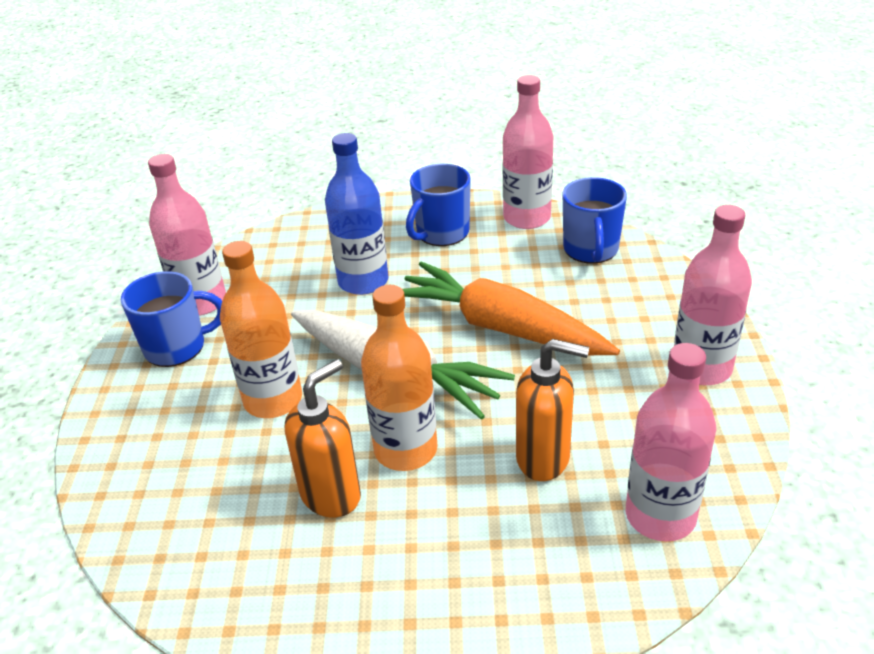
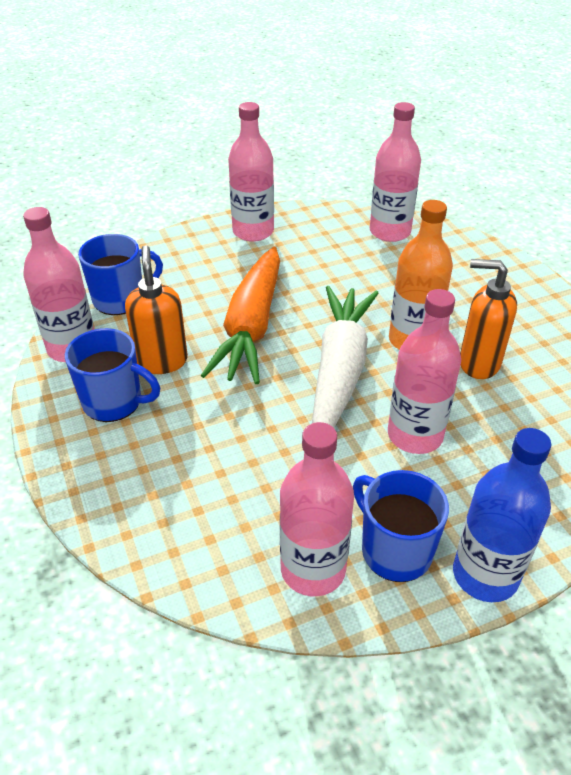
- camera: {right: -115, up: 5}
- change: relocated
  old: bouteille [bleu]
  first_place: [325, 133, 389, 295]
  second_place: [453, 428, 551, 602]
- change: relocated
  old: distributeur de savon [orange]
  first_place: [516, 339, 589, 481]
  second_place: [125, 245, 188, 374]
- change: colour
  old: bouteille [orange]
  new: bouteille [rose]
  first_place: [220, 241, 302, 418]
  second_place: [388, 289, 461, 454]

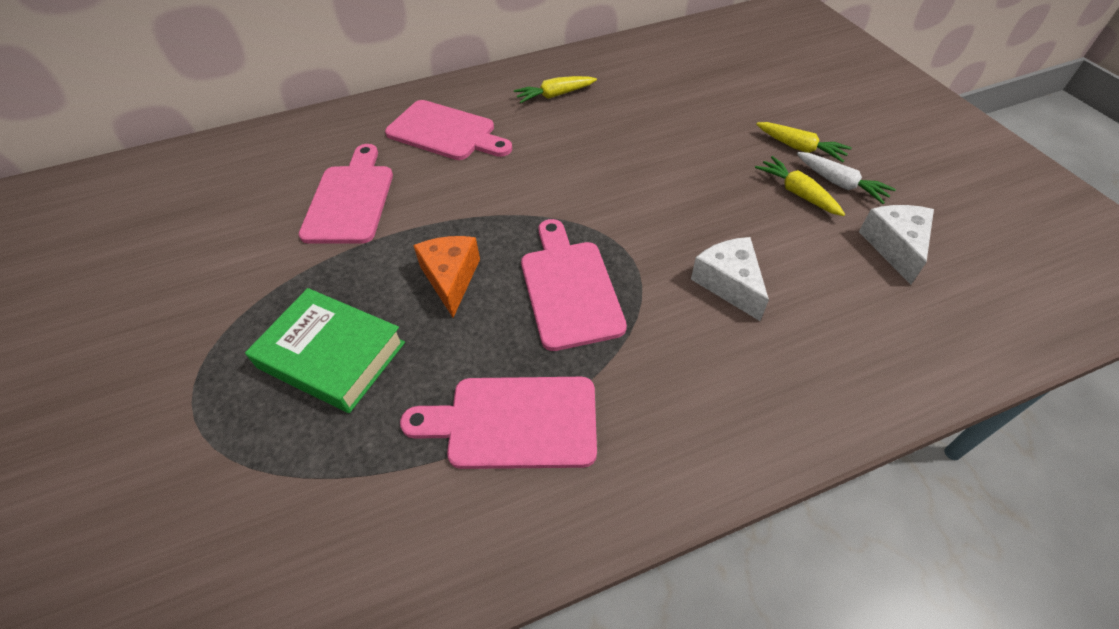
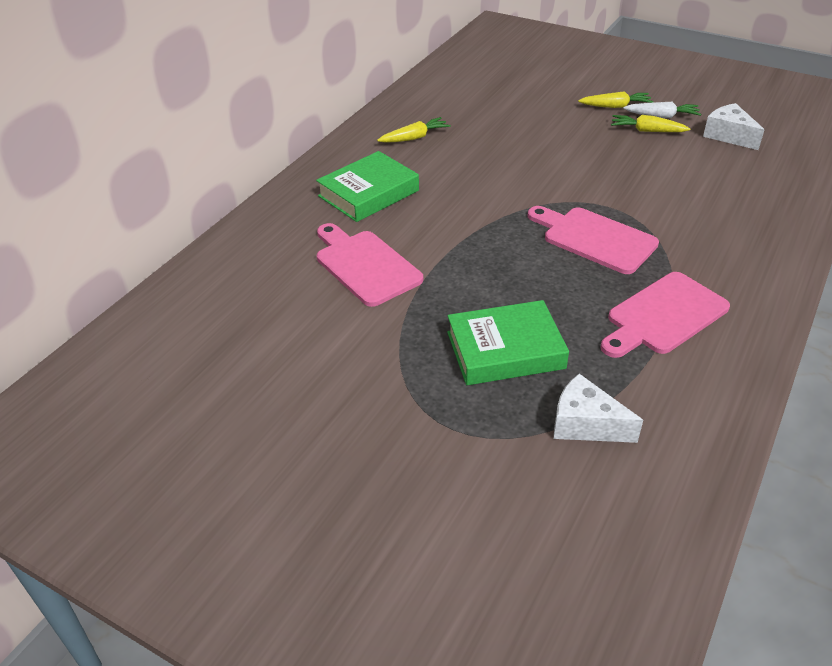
- camera: {right: -40, up: -10}
- change: missing
  old: fromage [orange]
  first_place: [413, 236, 480, 318]
- change: relocated
  old: fromage [blanc]
  first_place: [691, 237, 769, 321]
  second_place: [554, 374, 643, 443]
- change: exchanged
  old: planche à découper [rose]
  new: livre [vert]
  first_place: [385, 100, 512, 160]
  second_place: [316, 151, 419, 222]
- change: spun
  old: carotte [jaune]
  first_place: [514, 76, 597, 103]
  second_place: [377, 117, 451, 143]
  degrees: -150

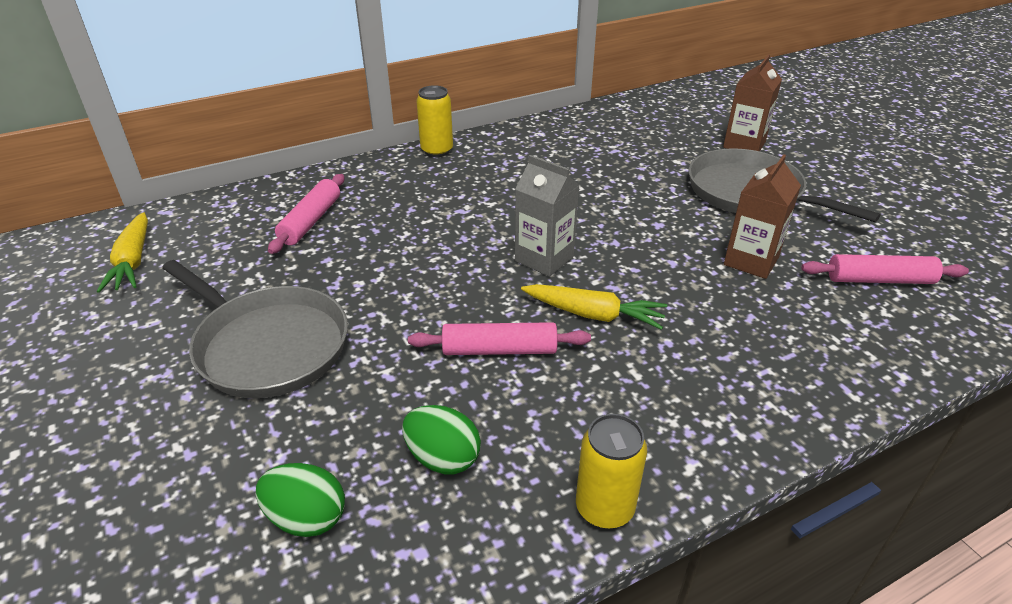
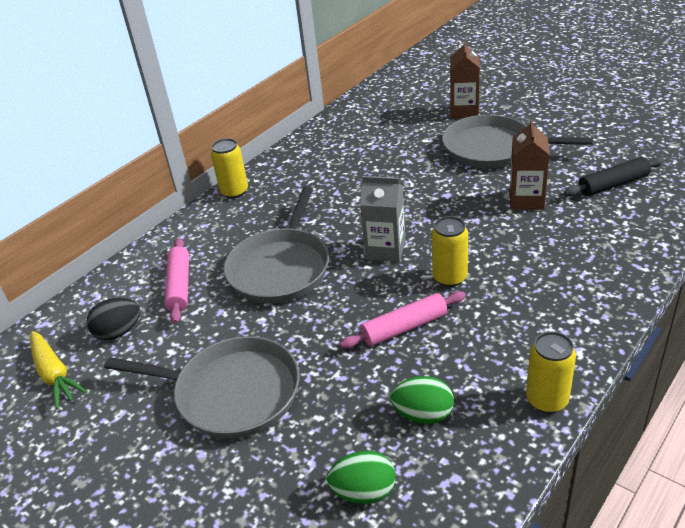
- camera: {right: -20, up: 0}
- change: appeared
  new: œuf [noir]
  second_place: [87, 298, 140, 340]
- change: appeared
  new: poêle [gris]
  second_place: [224, 186, 329, 304]
- change: exchanged
  old: carotte [jaune]
  new: canette [jaune]
  first_place: [521, 284, 667, 330]
  second_place: [432, 216, 468, 287]
- change: colour
  old: rouleau à pâtisserie [rose]
  new: rouleau à pâtisserie [noir]
  first_place: [801, 254, 969, 284]
  second_place: [564, 157, 665, 196]

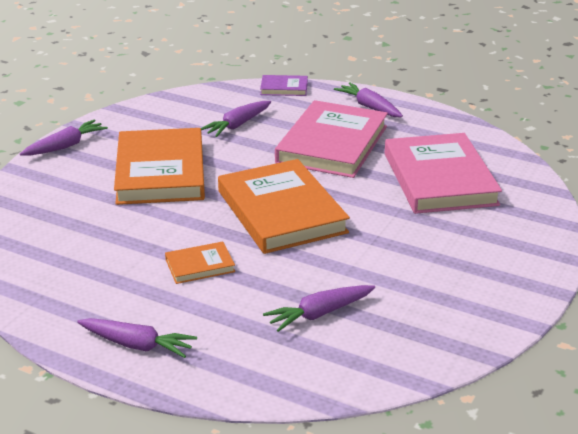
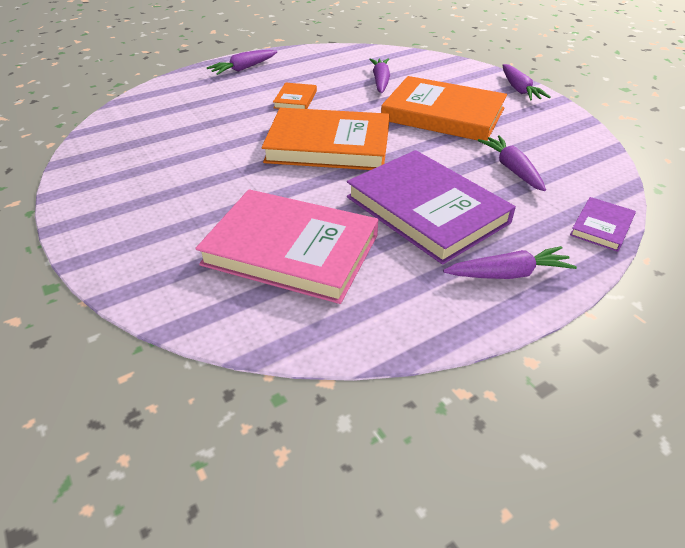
- camera: {right: 120, up: 10}
- change: relocated
  old: carotte [violet]
  first_place: [263, 285, 375, 332]
  second_place: [369, 58, 390, 93]
- change: colour
  old: livre [rose]
  new: livre [violet]
  first_place: [275, 100, 388, 178]
  second_place: [347, 150, 516, 265]

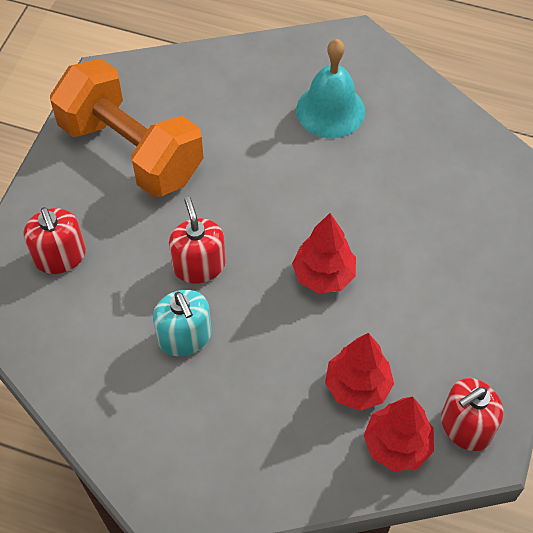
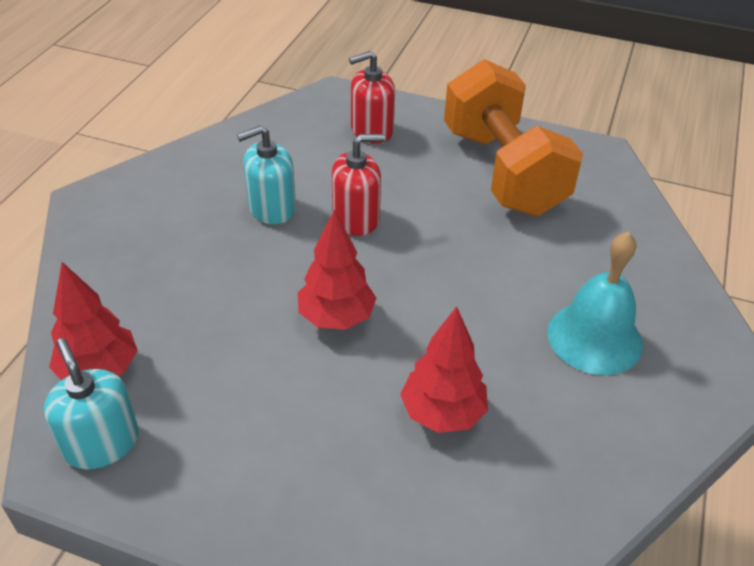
- camera: {right: 90, up: -15}
- change: relocated
  old: arbre [rouge]
  first_place: [325, 333, 394, 411]
  second_place: [400, 306, 488, 433]
- change: colour
  old: distributeur de savon [rouge]
  new: distributeur de savon [turquoise]
  first_place: [441, 378, 503, 451]
  second_place: [44, 338, 139, 469]
- change: spun
  old: haltère [orange]
  first_place: [50, 59, 204, 197]
  second_place: [444, 59, 583, 216]
  degrees: -60

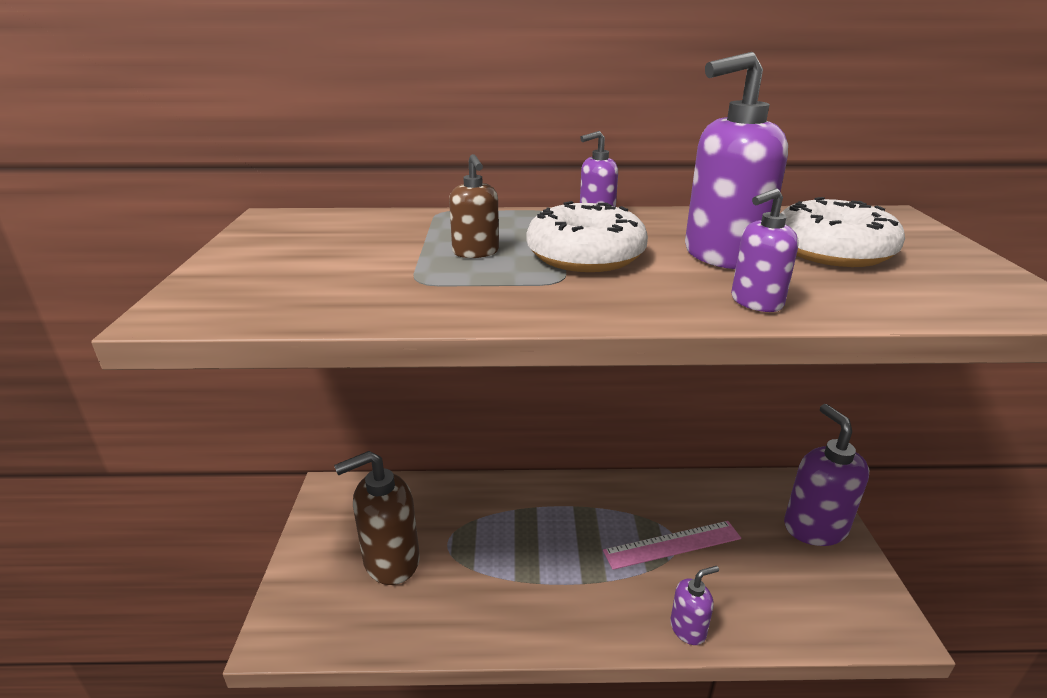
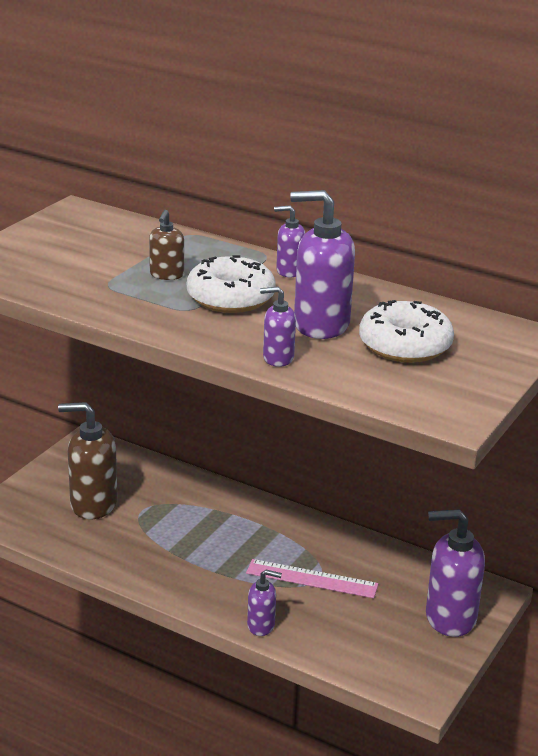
- camera: {right: 30, up: 0}
- change: spun
  old: distributeur de savon [violet]
  first_place: [784, 404, 869, 546]
  second_place: [426, 509, 485, 637]
  degrees: -105

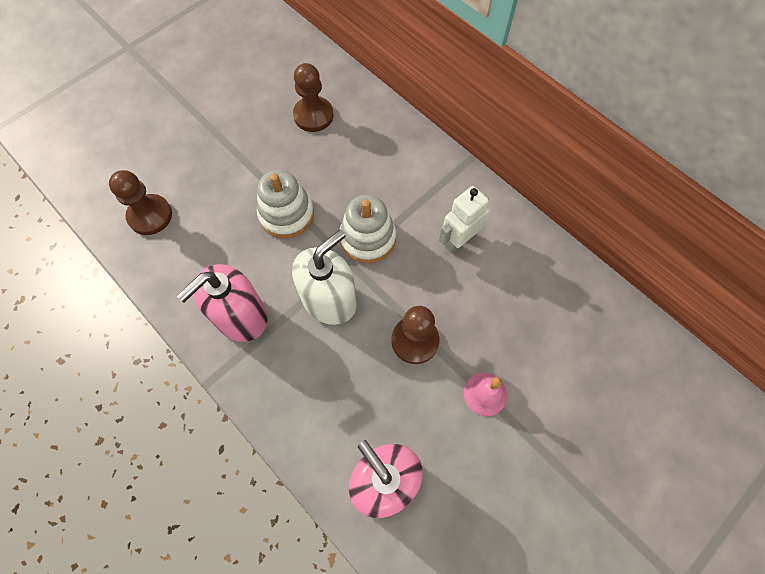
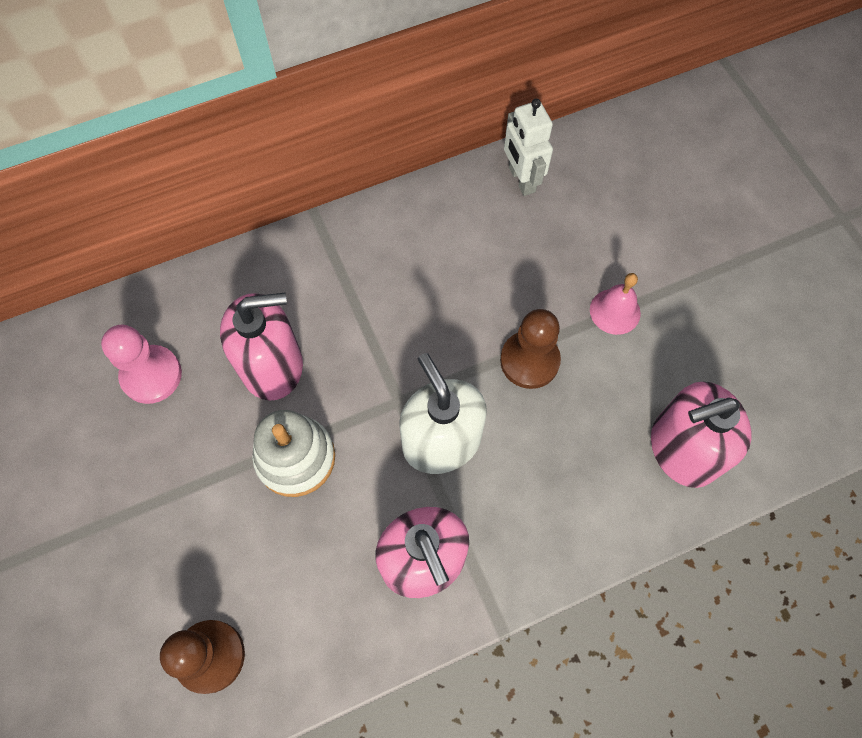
- camera: {right: -70, up: 0}
- change: missing
  old: jouet à empiler [blanc]
  first_place: [339, 195, 396, 263]
- change: appeared
  new: distributeur de savon [rose]
  second_place: [220, 293, 303, 401]
- change: relocated
  old: robot [blanc]
  first_place: [439, 186, 490, 253]
  second_place: [504, 99, 553, 196]
- change: colour
  old: pion [marron]
  new: pion [rose]
  first_place: [293, 63, 333, 132]
  second_place: [101, 325, 182, 404]

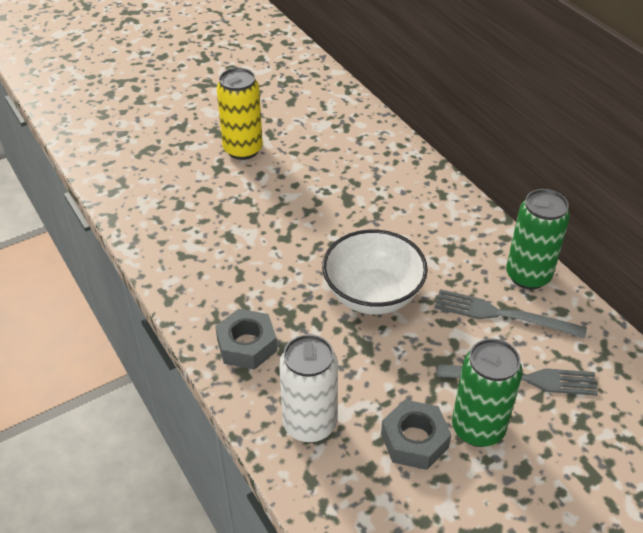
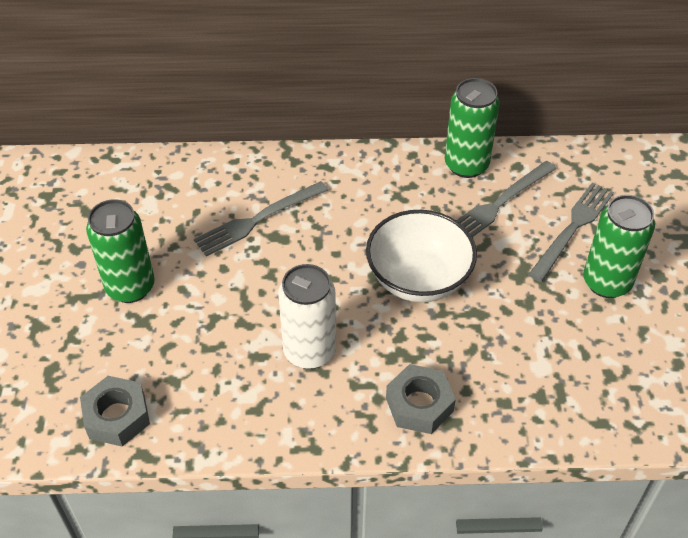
- camera: {right: -60, up: 5}
- change: appeared
  new: fourchette [gris]
  second_place: [194, 181, 328, 256]
- change: relocated
  old: canette [blanc]
  first_place: [279, 334, 338, 443]
  second_place: [278, 264, 336, 369]
- change: relocated
  old: écrou [gris]
  first_place: [381, 400, 452, 470]
  second_place: [80, 376, 150, 447]
- change: colour
  old: canette [jaune]
  new: canette [vert]
  first_place: [217, 68, 263, 160]
  second_place: [86, 199, 155, 303]

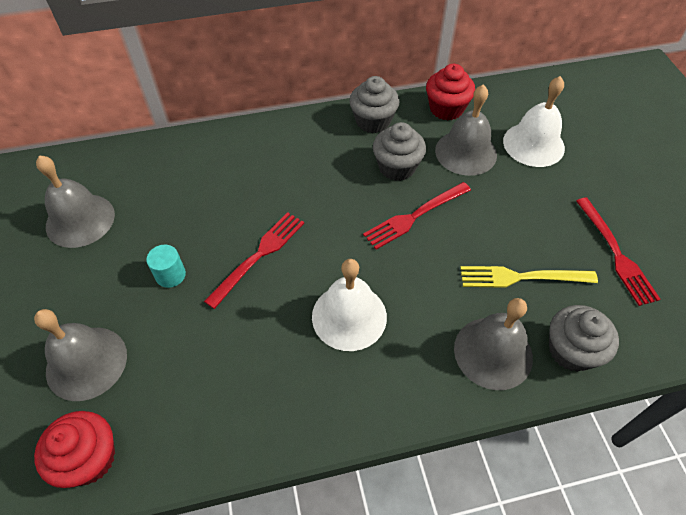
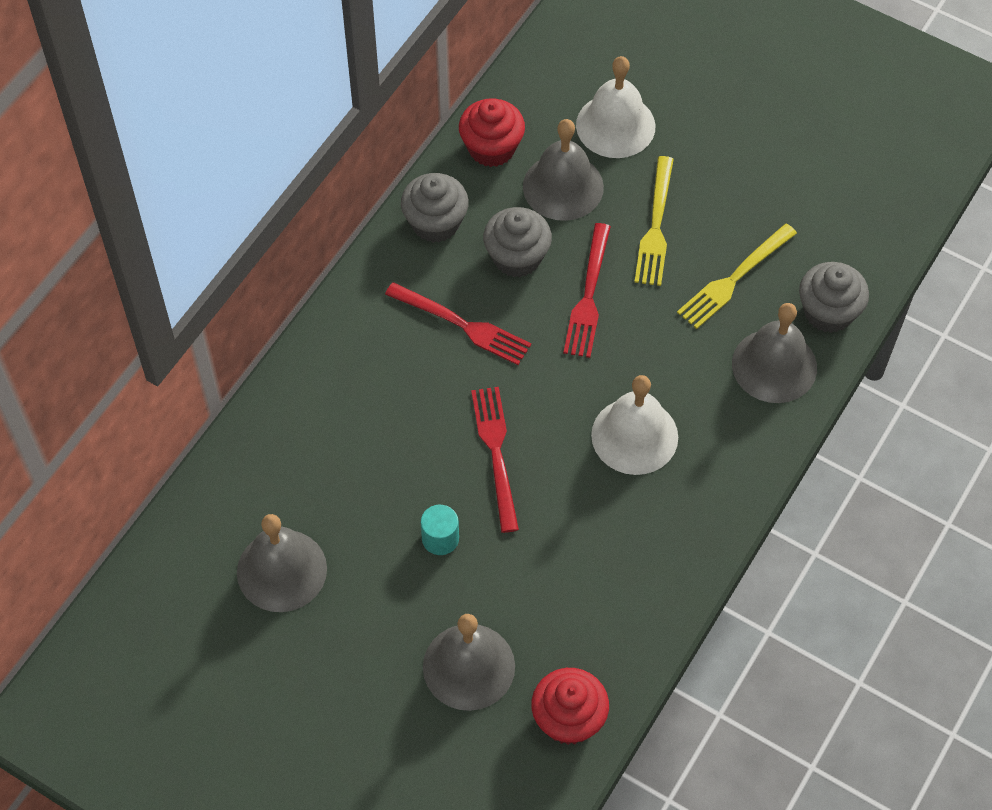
- camera: {right: -45, up: 5}
- change: appeared
  new: fourchette [jaune]
  second_place: [634, 156, 674, 286]
- change: relocated
  old: fourchette [rouge]
  first_place: [576, 197, 661, 306]
  second_place: [385, 282, 531, 365]

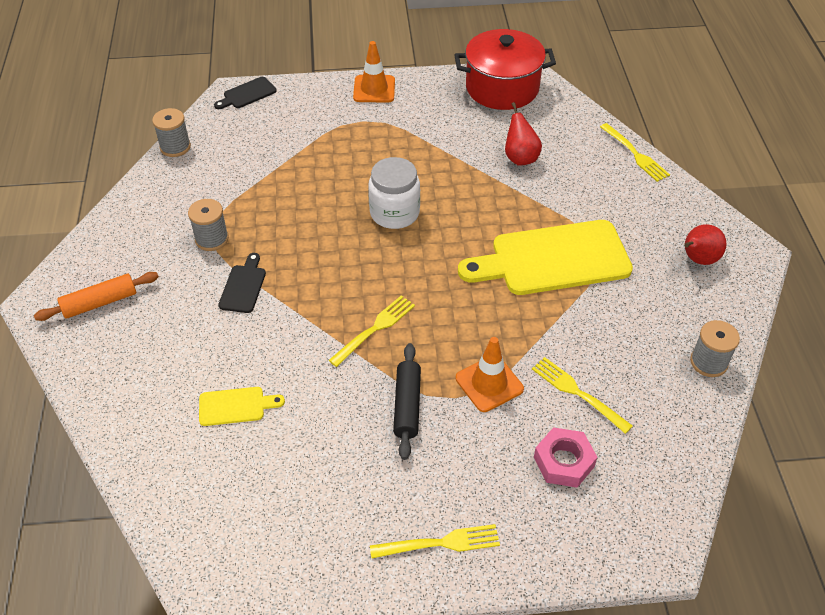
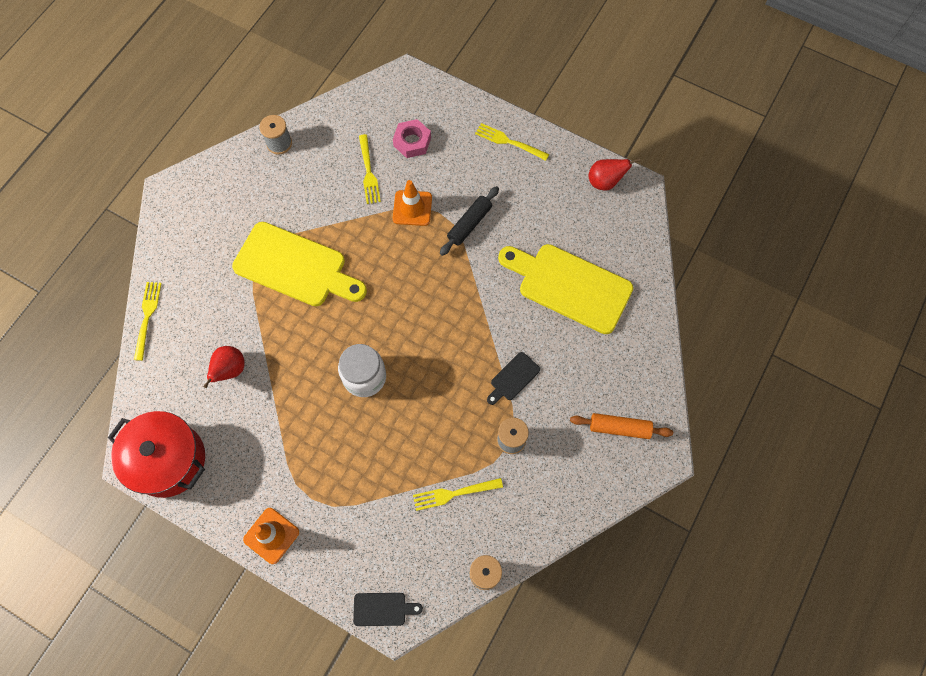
- camera: {right: -145, up: 20}
- change: relocated
  old: fourchette [jaune]
  first_place: [329, 295, 415, 367]
  second_place: [413, 478, 503, 511]
- change: relocated
  old: poire [rouge]
  first_place: [684, 224, 727, 265]
  second_place: [588, 158, 640, 191]
- change: size
  old: planche à découper [jaune]
  first_place: [199, 387, 285, 426]
  second_place: [498, 244, 633, 334]
  factor: 2.27

